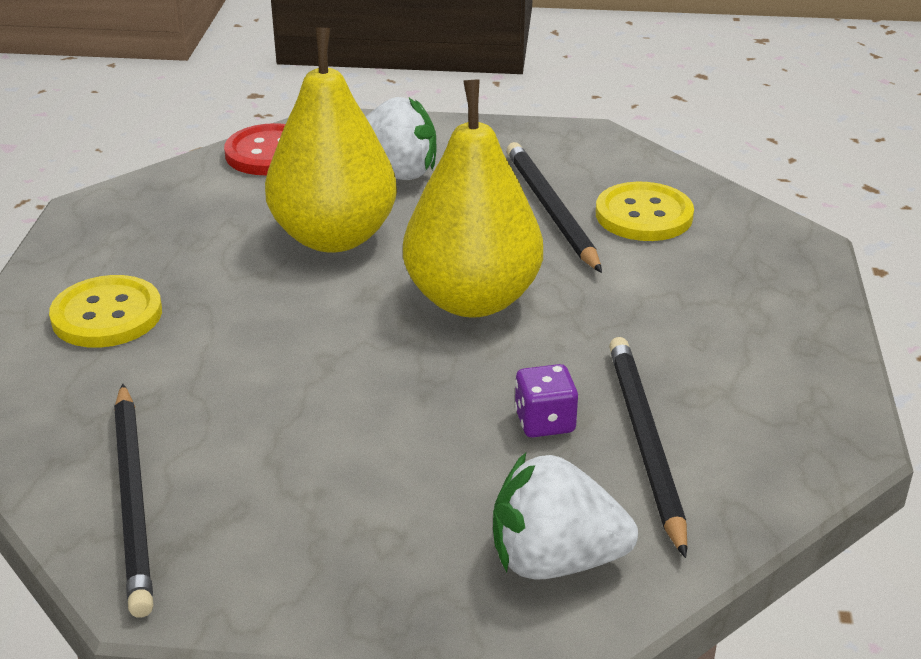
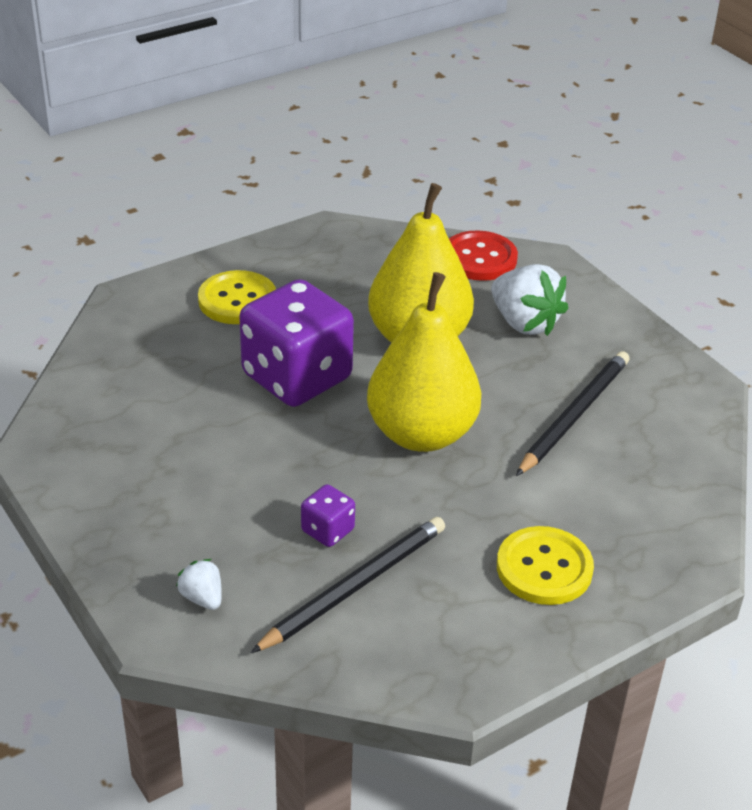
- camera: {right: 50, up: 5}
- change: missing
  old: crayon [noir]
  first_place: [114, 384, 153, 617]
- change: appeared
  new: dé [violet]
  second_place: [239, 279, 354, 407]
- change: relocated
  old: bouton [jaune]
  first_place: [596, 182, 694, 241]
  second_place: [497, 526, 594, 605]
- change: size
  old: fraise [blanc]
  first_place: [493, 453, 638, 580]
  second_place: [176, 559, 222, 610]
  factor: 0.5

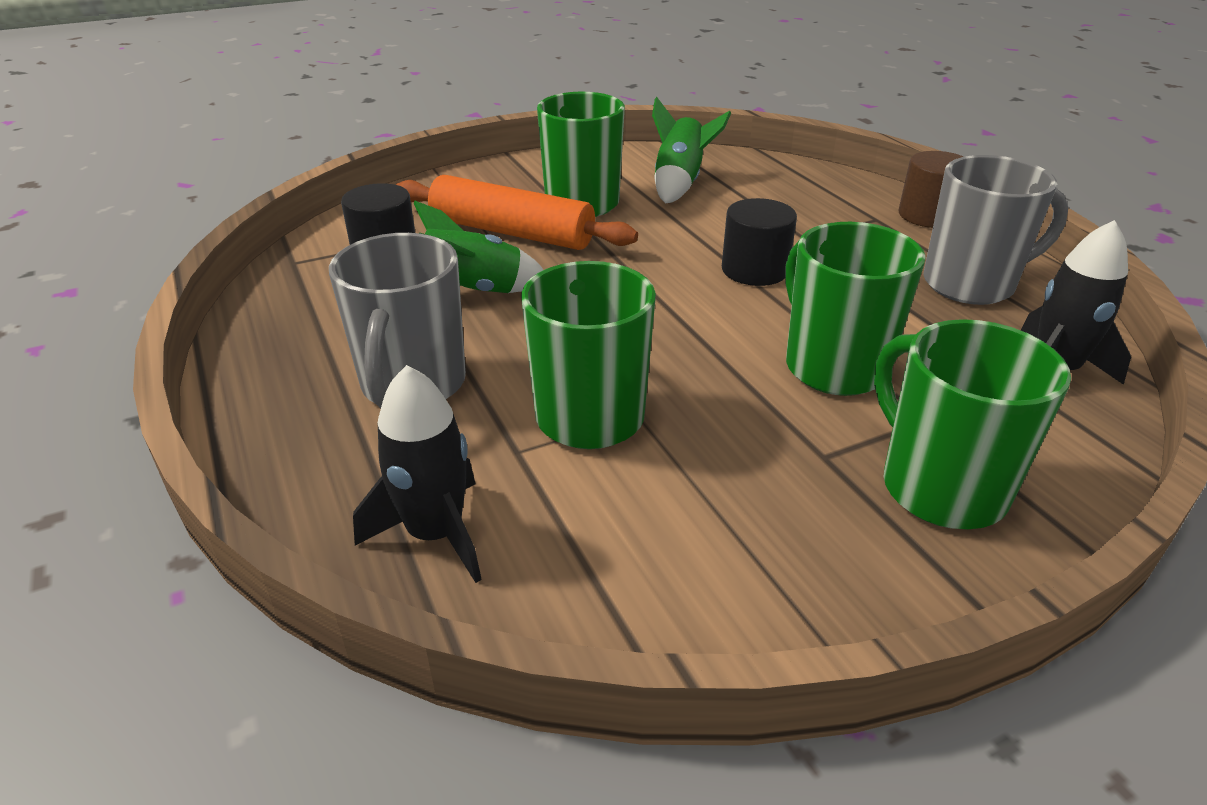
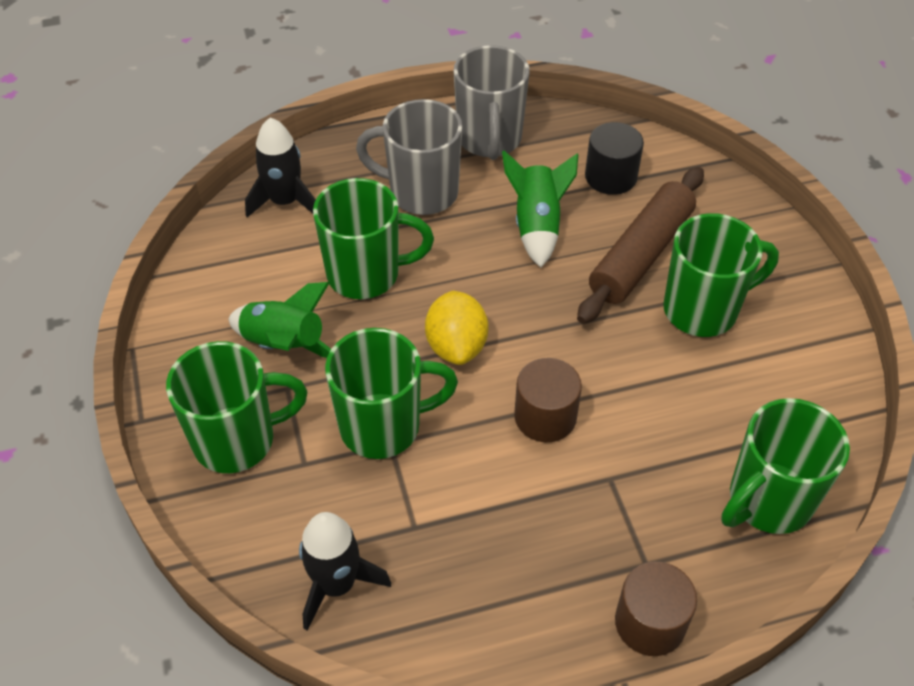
- camera: {right: 100, up: 15}
- change: appeared
  new: citron [jaune]
  second_place: [425, 291, 489, 365]
- change: appeared
  new: tasse [vert]
  second_place: [721, 398, 850, 534]
- change: relocated
  old: fusée [vert]
  first_place: [652, 97, 731, 203]
  second_place: [228, 282, 331, 358]
- change: relocated
  old: tasse [gris]
  first_place: [923, 155, 1068, 305]
  second_place: [454, 45, 530, 160]
- change: colour
  old: rouleau à pâtisserie [orange]
  new: rouleau à pâtisserie [marron]
  first_place: [396, 175, 638, 250]
  second_place: [577, 167, 704, 324]
- change: colour
  old: cylindre [noir]
  new: cylindre [marron]
  first_place: [722, 198, 797, 286]
  second_place: [514, 358, 582, 442]

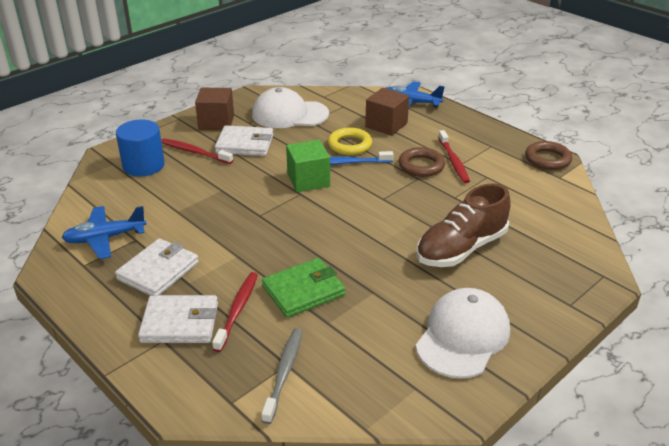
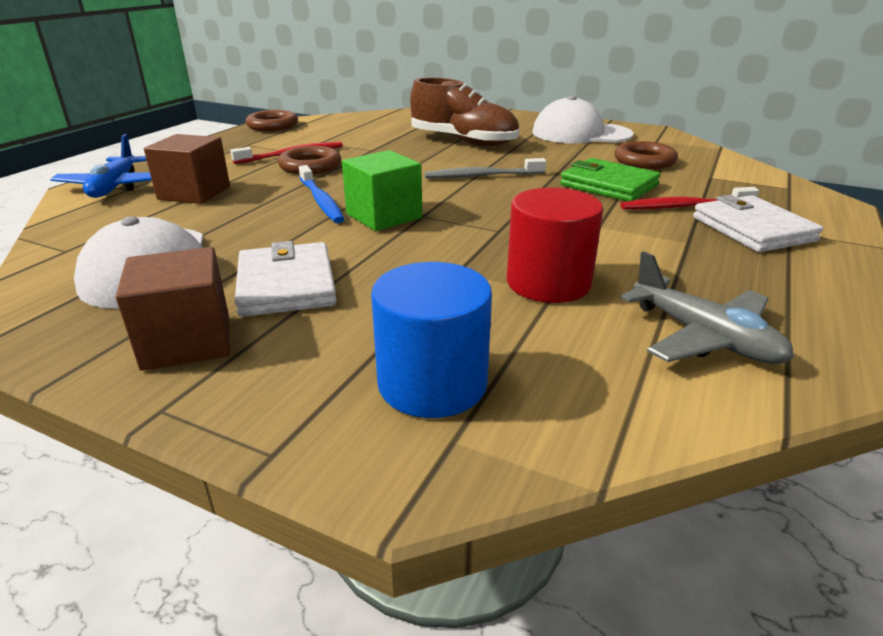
- camera: {right: -110, up: -5}
- change: missing
  old: portefeuille [blanc]
  first_place: [115, 238, 199, 296]
- change: missing
  old: brosse à dents [rouge]
  first_place: [161, 138, 233, 164]
- change: missing
  old: anneau [jaune]
  first_place: [328, 128, 372, 155]
- change: appeared
  new: cylindre [rouge]
  second_place: [507, 188, 603, 303]
- change: appeared
  new: anneau [marron]
  second_place: [614, 141, 678, 169]
- change: relocated
  old: brosse à dents [gris]
  first_place: [261, 328, 302, 424]
  second_place: [424, 158, 546, 178]
- change: colour
  old: avion [bleu]
  new: avion [gris]
  first_place: [62, 206, 146, 259]
  second_place: [620, 251, 794, 364]

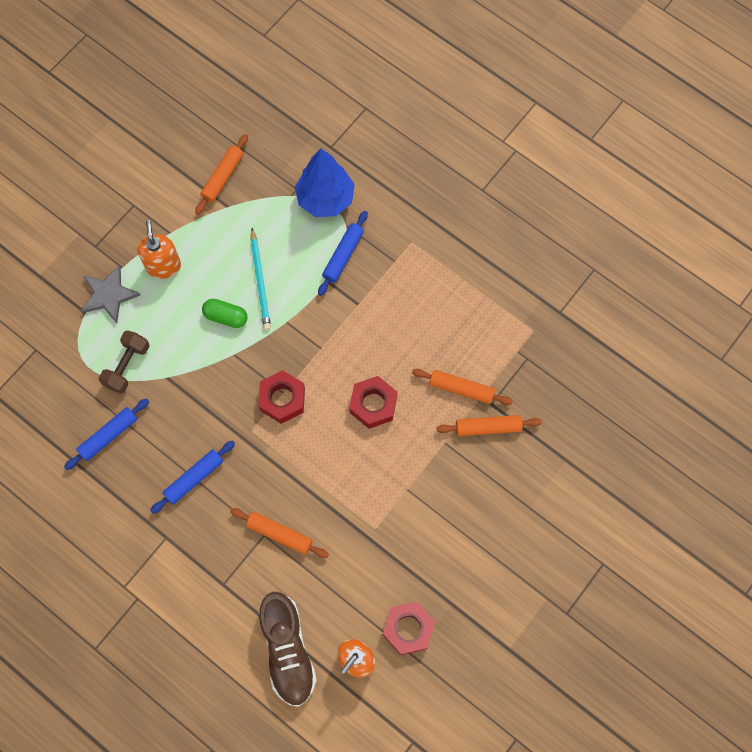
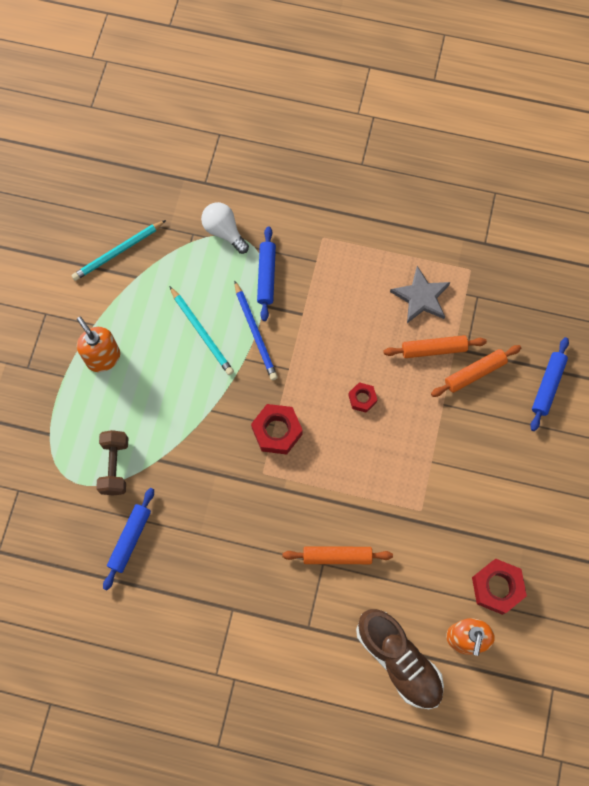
- camera: {right: -25, up: 0}
- change: missing
  old: gélule [vert]
  first_place: [202, 299, 247, 328]
- change: appeared
  new: crayon [bleu]
  second_place: [234, 280, 278, 380]
- change: relocated
  old: étoile [gris]
  first_place: [81, 265, 141, 323]
  second_place: [390, 266, 451, 323]
- change: relocated
  old: rouleau à pâtisserie [bleu]
  first_place: [150, 440, 235, 514]
  second_place: [530, 337, 569, 431]
- change: exchanged
  old: rouleau à pâtisserie [orange]
  new: crayon [turquoise]
  first_place: [195, 134, 248, 215]
  second_place: [72, 220, 166, 281]
- change: exchanged
  old: arbre [bleu]
  new: ampoule [blanc]
  first_place: [295, 148, 355, 217]
  second_place: [201, 202, 249, 254]
- change: size
  old: écrou [rouge]
  first_place: [349, 376, 397, 429]
  second_place: [348, 382, 377, 413]
  factor: 0.58

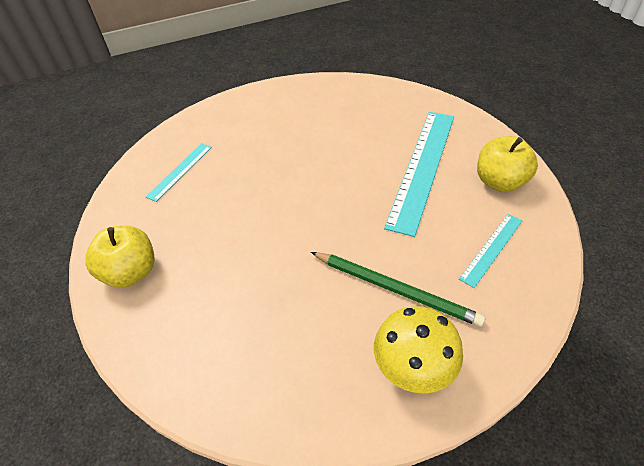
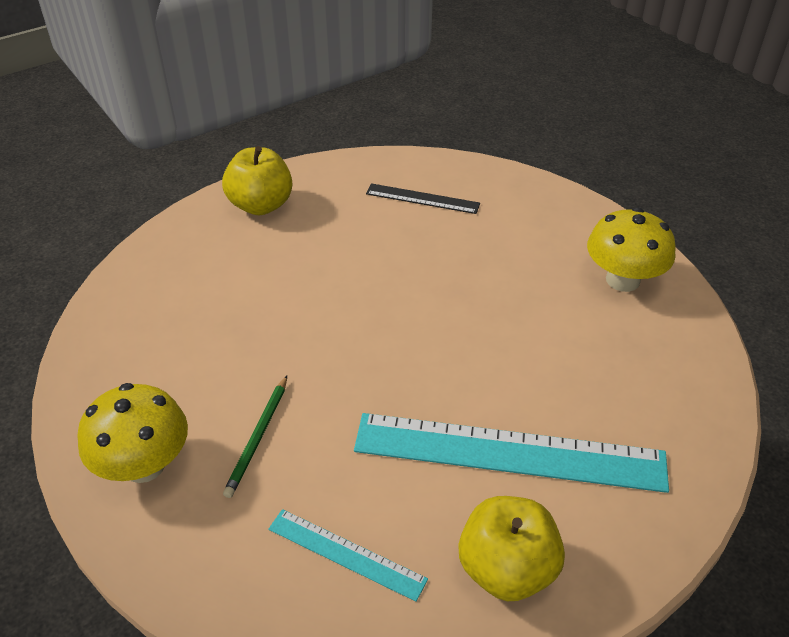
- camera: {right: 75, up: -5}
- change: appeared
  new: champignon [jaune]
  second_place: [587, 208, 676, 292]
- change: colour
  old: règle [turquoise]
  new: règle [noir]
  first_place: [146, 143, 212, 202]
  second_place: [366, 183, 480, 214]
- change: size
  old: crayon [vert]
  first_place: [311, 252, 486, 327]
  second_place: [223, 376, 287, 498]
  factor: 0.62

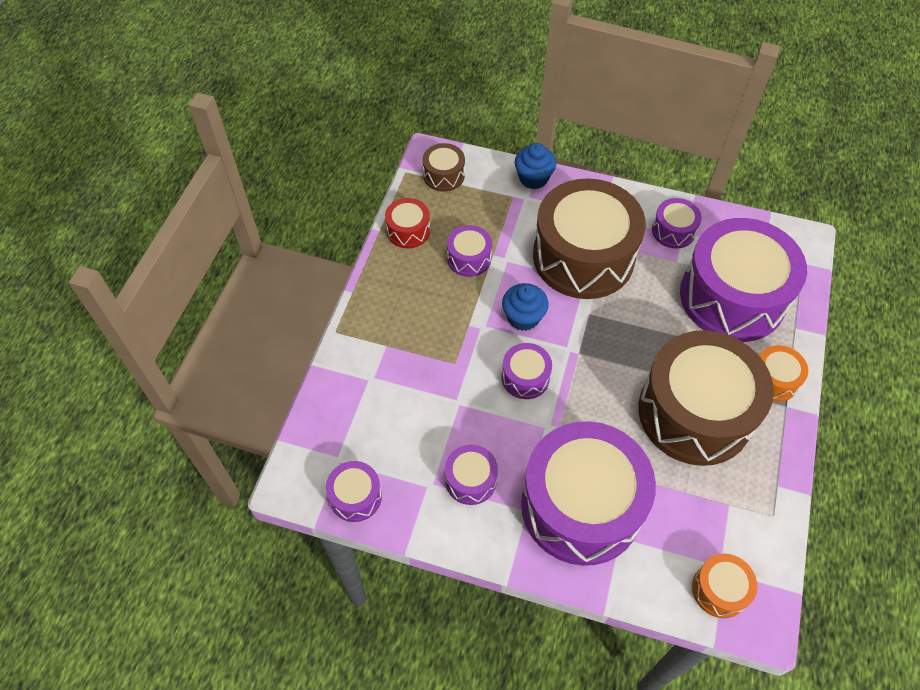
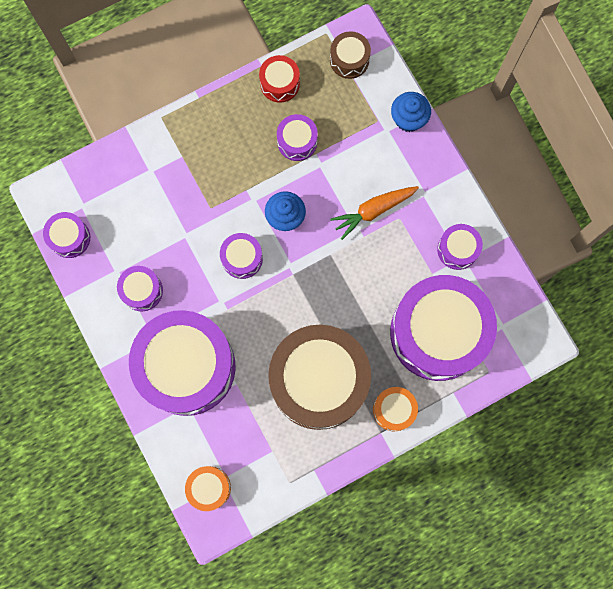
- camera: {right: 45, up: 20}
- change: exchanged
  old: tambour [marron]
  new: carotte [orange]
  first_place: [533, 178, 646, 299]
  second_place: [330, 186, 419, 240]

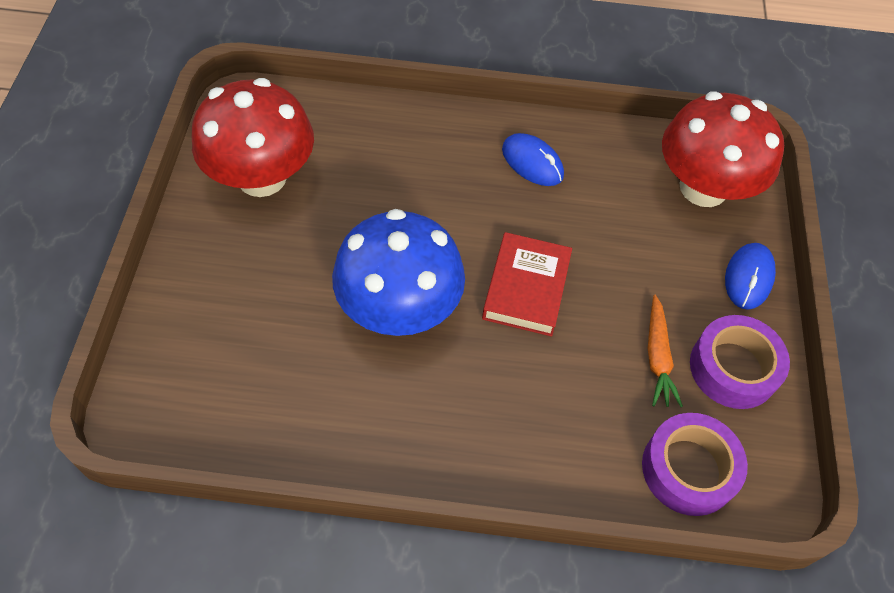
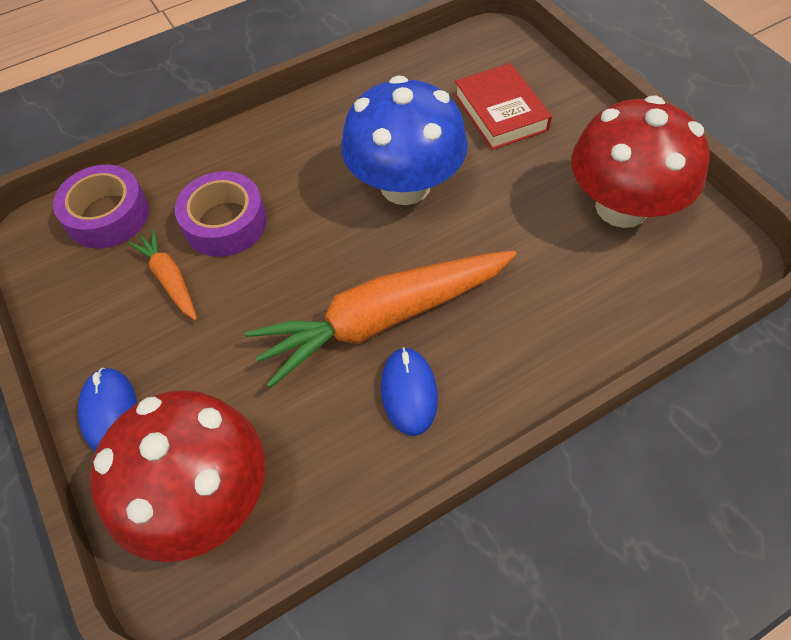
- camera: {right: 150, up: 0}
- change: appeared
  new: carotte [orange]
  second_place: [245, 250, 517, 388]
- change: relocated
  old: livre [rouge]
  first_place: [482, 232, 572, 336]
  second_place: [454, 63, 552, 150]
- change: relocated
  old: ruban adhésif [violet]
  first_place: [690, 315, 790, 409]
  second_place: [175, 171, 267, 257]
- change: spun
  old: souris [bleu]
  first_place: [502, 133, 564, 186]
  second_place: [381, 347, 438, 436]
  degrees: 75

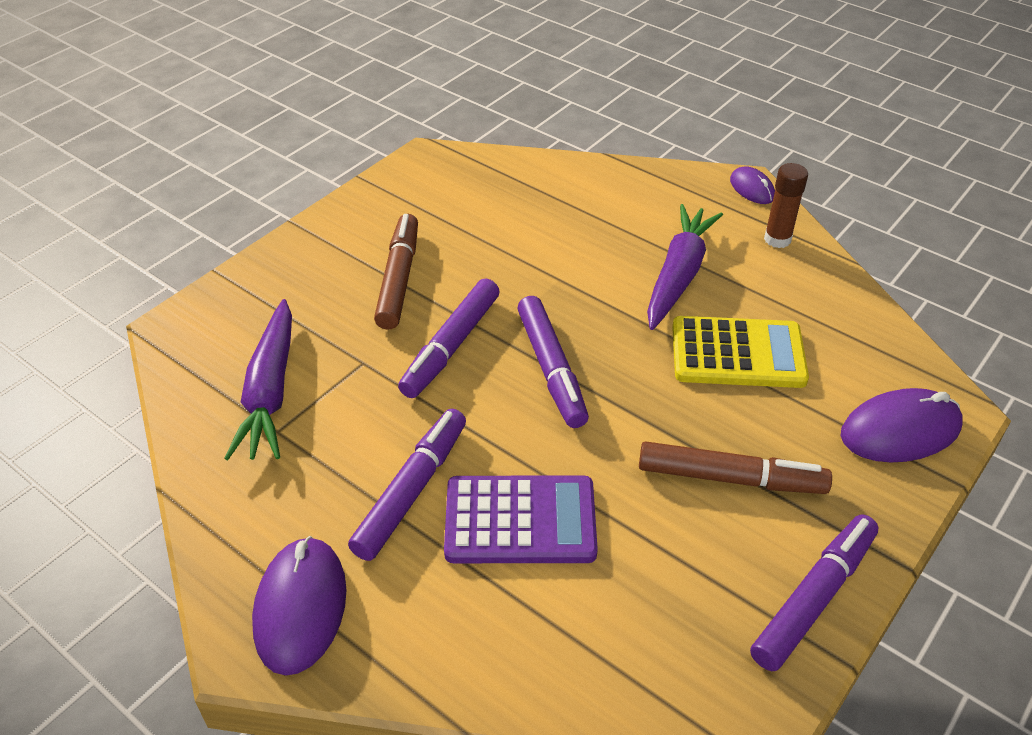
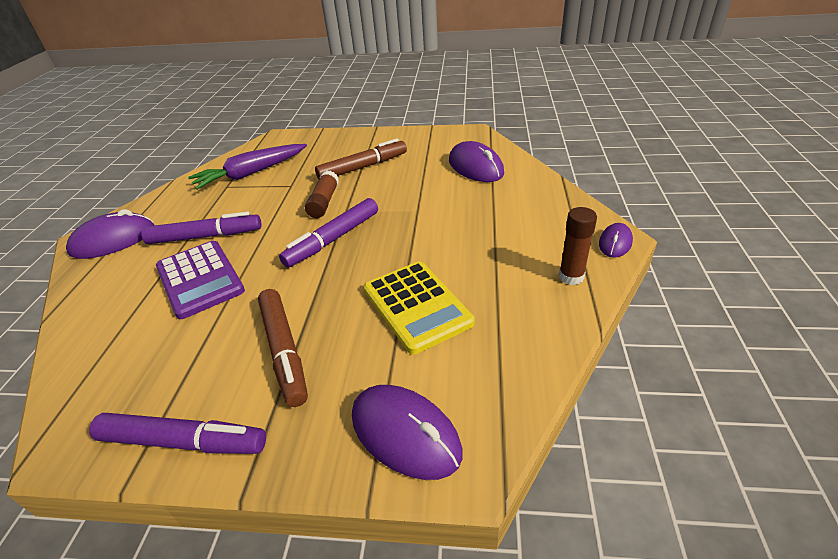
- camera: {right: 60, up: -5}
- change: missing
  old: carotte [violet]
  first_place: [647, 204, 723, 330]
- change: appeared
  new: souris [violet]
  second_place: [449, 141, 504, 182]
- change: exchanged
  old: feutre [violet]
  new: bâton de colle [marron]
  first_place: [398, 278, 500, 398]
  second_place: [305, 171, 339, 218]

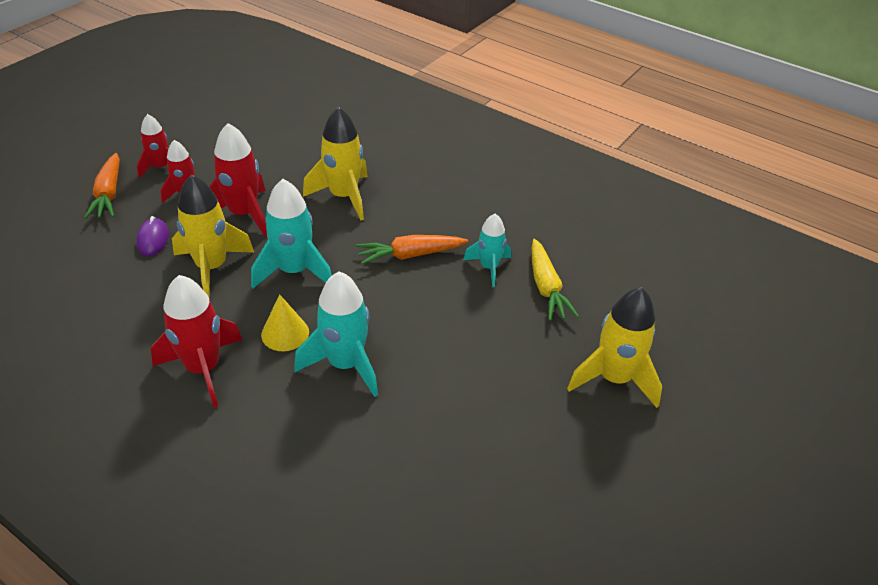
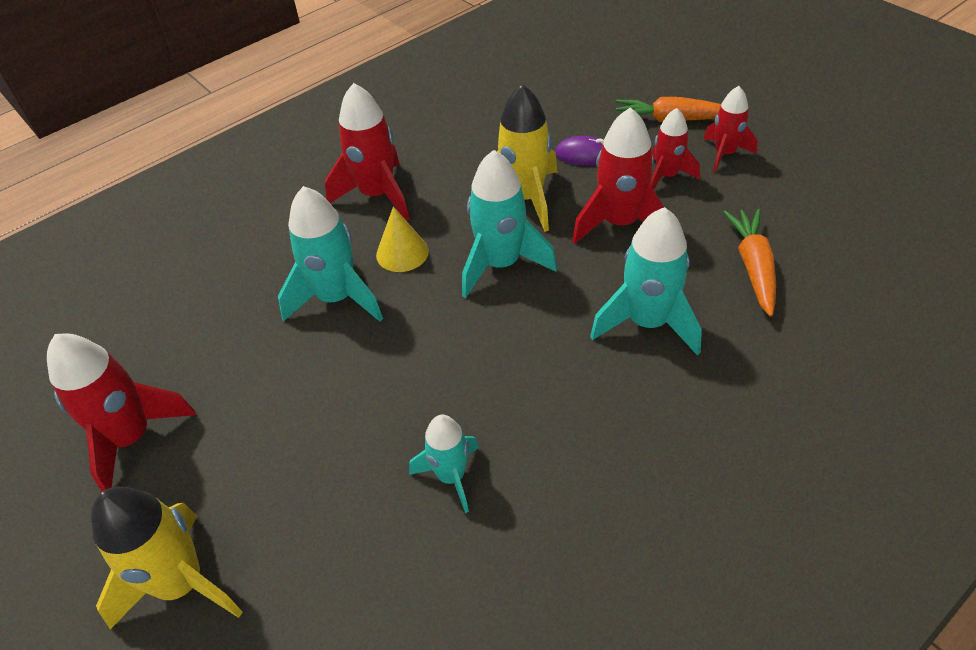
- camera: {right: 110, up: 5}
- change: missing
  old: carotte [jaune]
  first_place: [532, 239, 579, 321]
- change: appeared
  new: fusée [rouge]
  second_place: [47, 333, 196, 492]
- change: relocated
  old: carotte [orange]
  first_place: [356, 235, 468, 264]
  second_place: [723, 209, 776, 317]
- change: colour
  old: fusée [jaune]
  new: fusée [turquoise]
  first_place: [303, 107, 368, 220]
  second_place: [590, 207, 702, 356]

